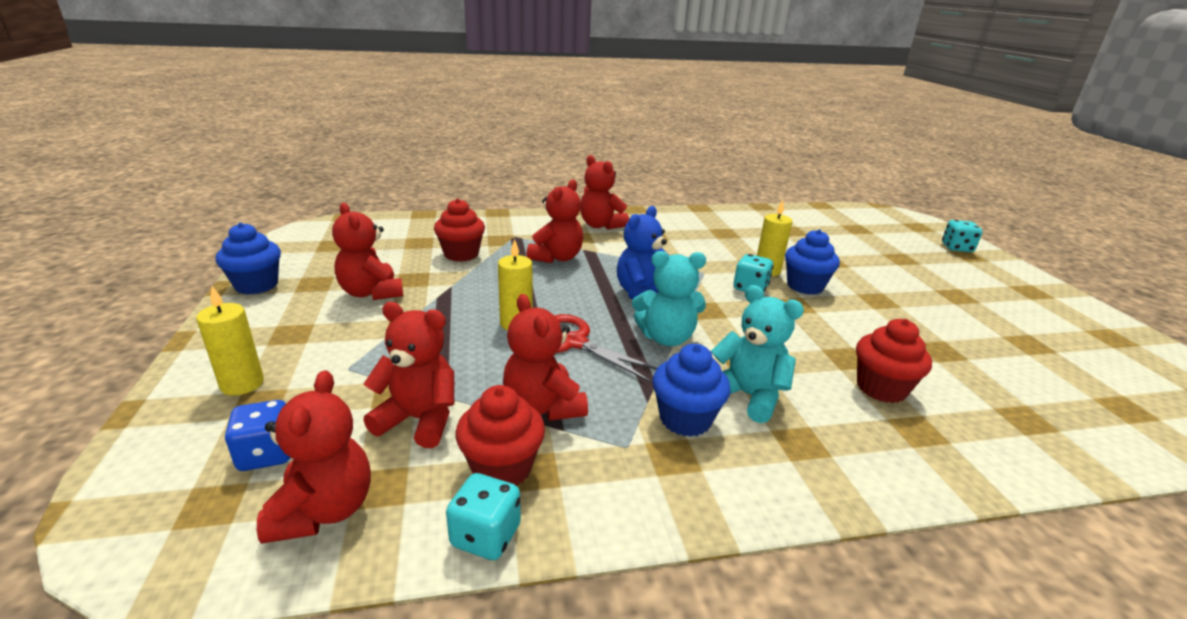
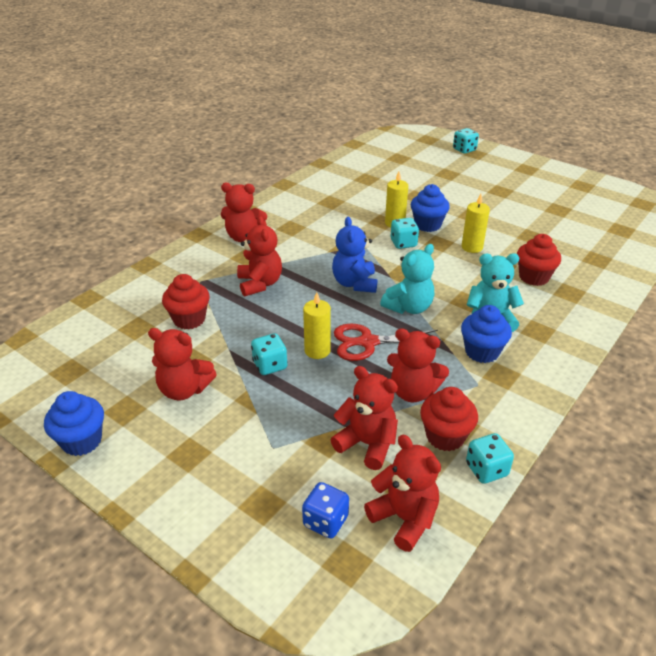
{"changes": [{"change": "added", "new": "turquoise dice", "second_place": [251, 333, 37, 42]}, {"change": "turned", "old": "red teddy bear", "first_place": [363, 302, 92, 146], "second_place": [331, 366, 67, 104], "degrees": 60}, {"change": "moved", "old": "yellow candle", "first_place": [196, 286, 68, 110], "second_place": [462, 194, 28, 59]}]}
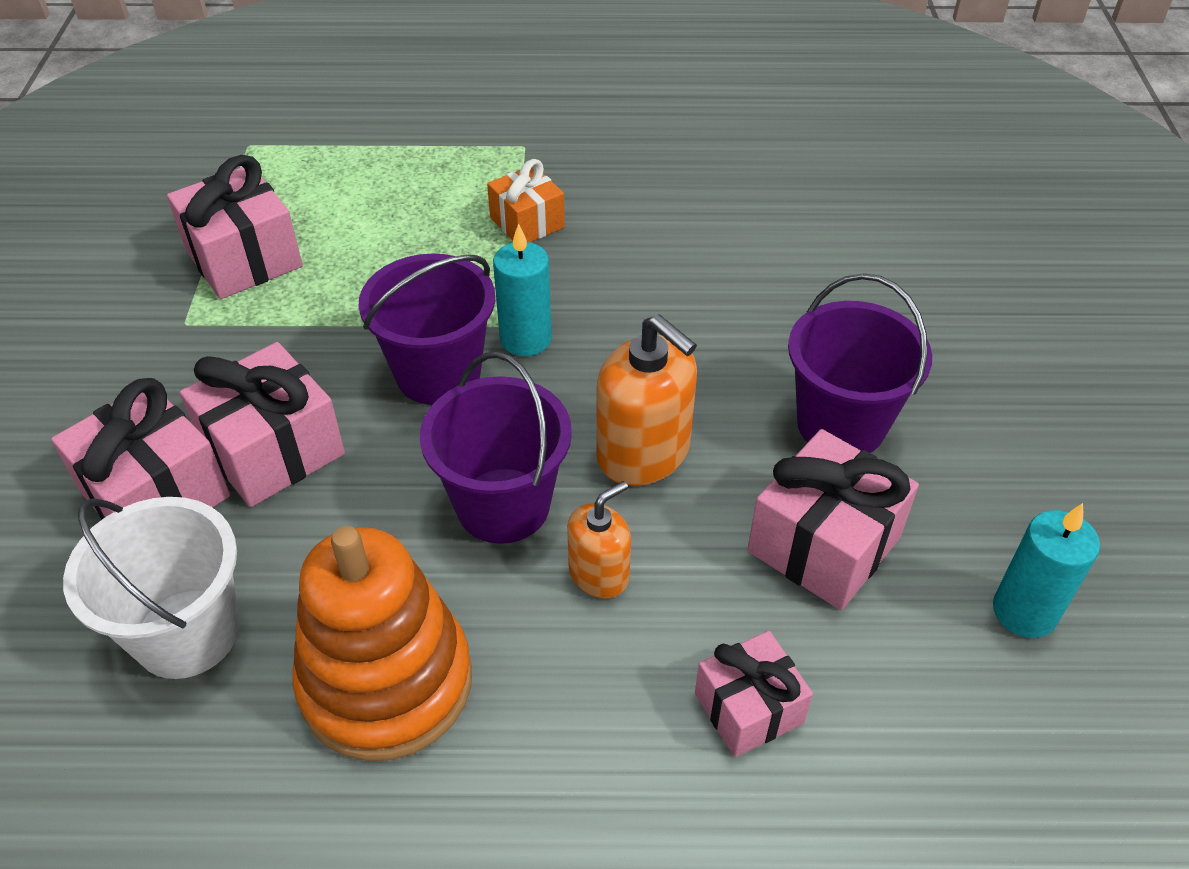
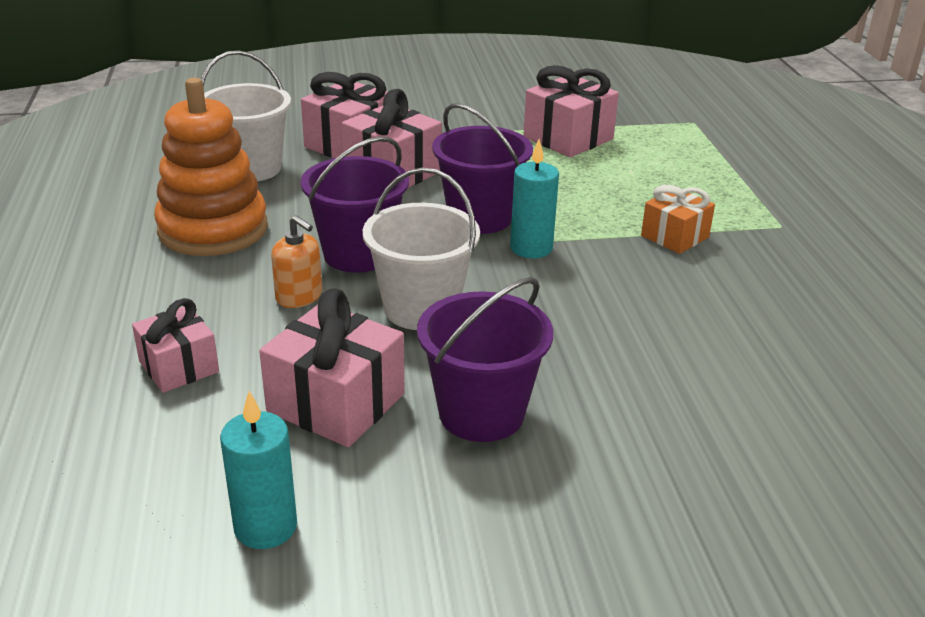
{"changes": [{"change": "replaced", "old": "orange soap dispenser", "new": "white bucket", "first_place": [596, 314, 101, 172], "second_place": [363, 168, 117, 162]}]}
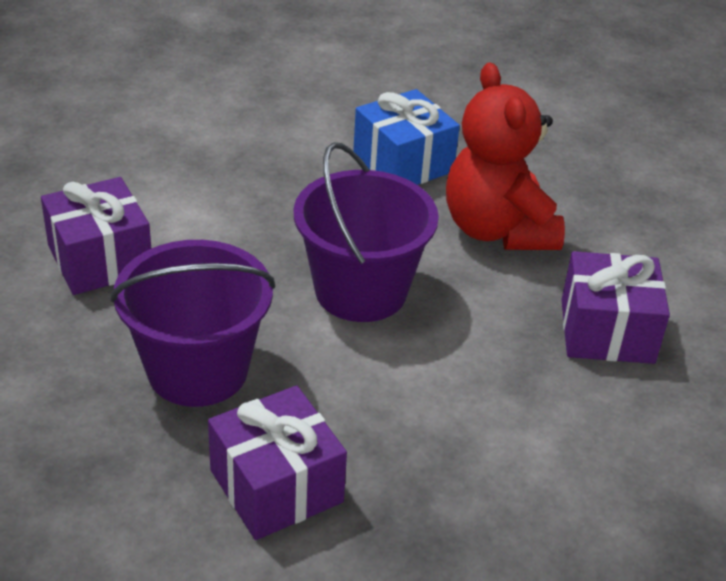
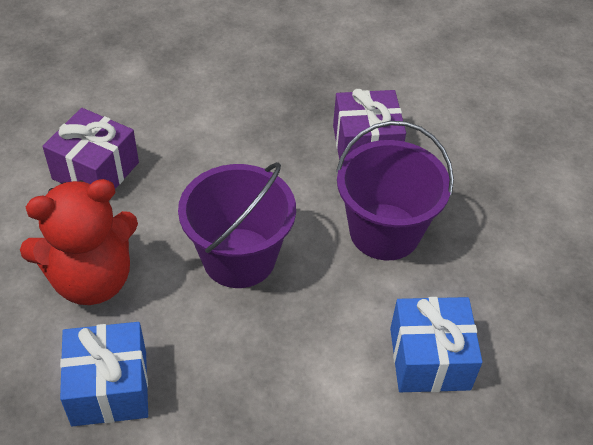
{"changes": [{"change": "turned", "old": "red teddy bear", "first_place": [446, 62, 119, 188], "second_place": [20, 179, 118, 126], "degrees": 60}, {"change": "recoloured", "old": "purple gift", "new": "blue gift", "first_place": [41, 177, 110, 118], "second_place": [390, 297, 92, 95]}]}
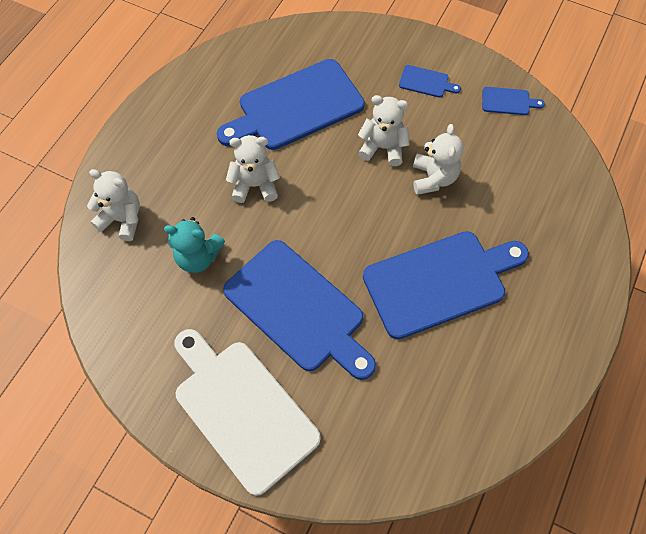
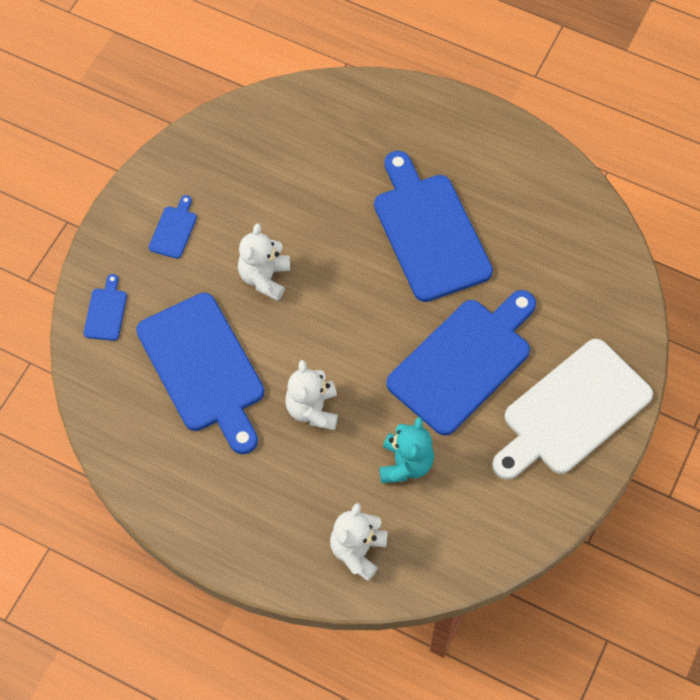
{"changes": [{"change": "moved", "old": "blue cutting board", "first_place": [482, 87, 63, 28], "second_place": [84, 274, 43, 67]}, {"change": "removed", "old": "white teddy bear", "first_place": [413, 124, 50, 71]}]}
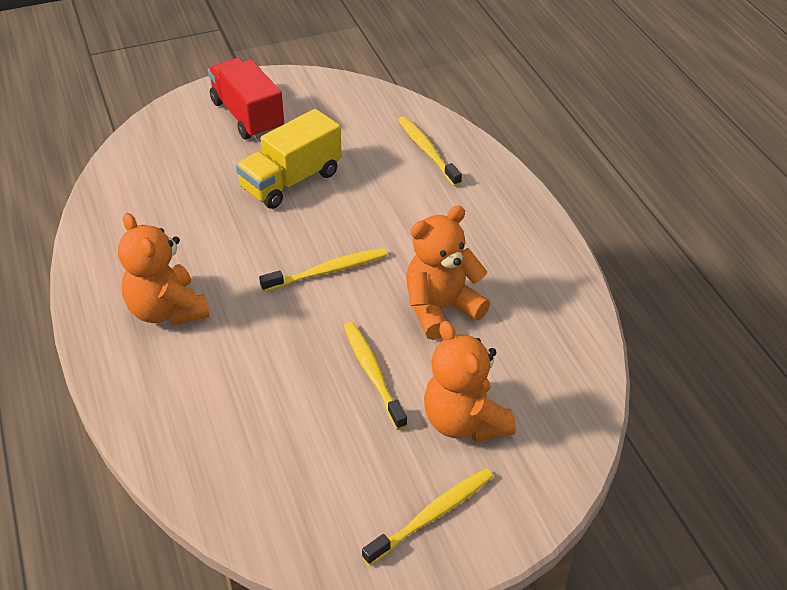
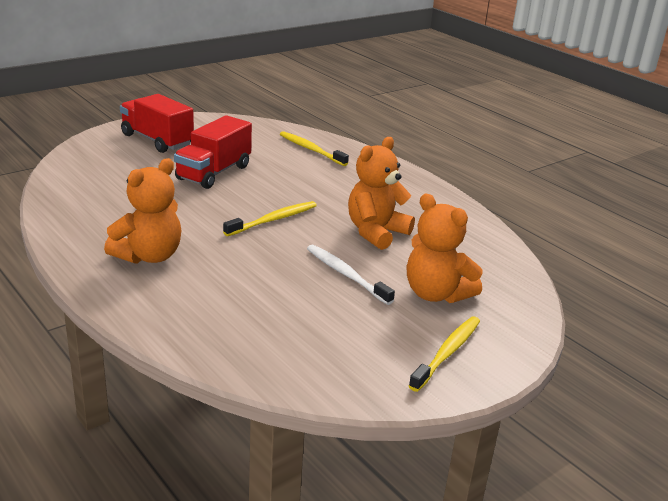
{"changes": [{"change": "turned", "old": "orange teddy bear", "first_place": [118, 213, 92, 113], "second_place": [104, 158, 77, 106], "degrees": -90}, {"change": "recoloured", "old": "yellow truck", "new": "red truck", "first_place": [236, 109, 106, 100], "second_place": [174, 115, 78, 74]}, {"change": "recoloured", "old": "yellow toothbrush", "new": "white toothbrush", "first_place": [344, 322, 63, 108], "second_place": [307, 245, 88, 60]}]}
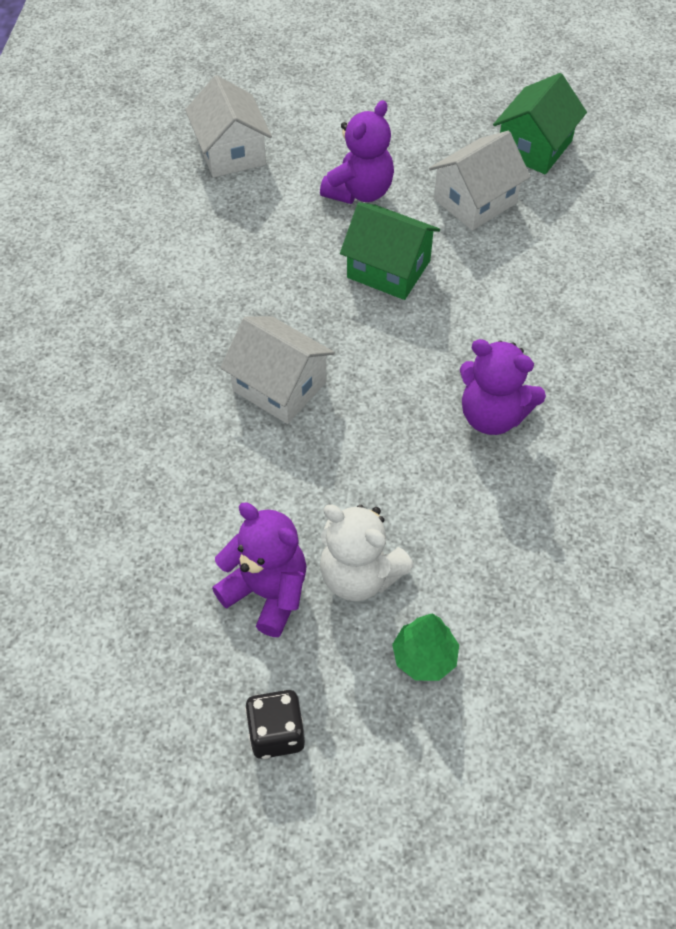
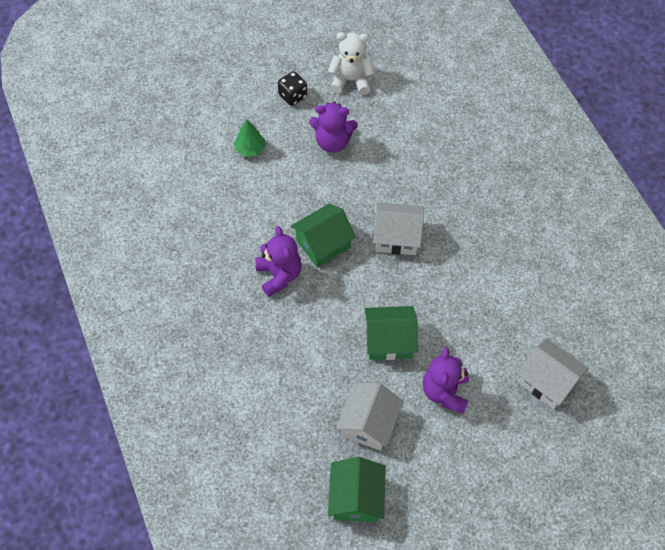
{"changes": [{"change": "turned", "old": "purple teddy bear", "first_place": [460, 339, 86, 96], "second_place": [256, 226, 46, 71], "degrees": 75}, {"change": "added", "new": "green house", "second_place": [291, 204, 65, 64]}, {"change": "moved", "old": "white teddy bear", "first_place": [320, 504, 94, 98], "second_place": [328, 32, 47, 63]}]}
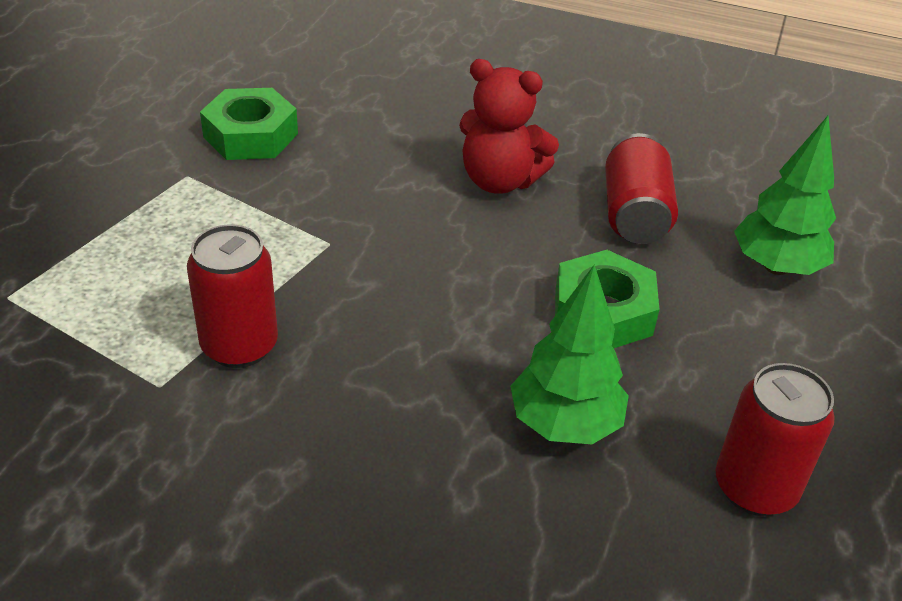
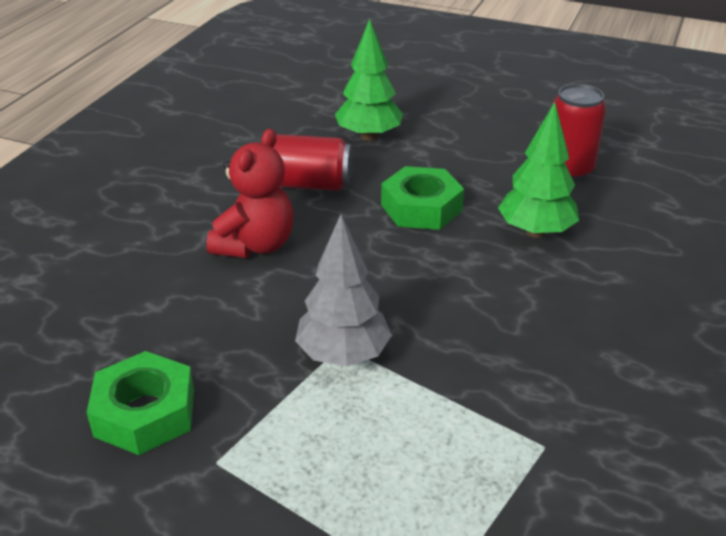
{"changes": [{"change": "added", "new": "grey tree", "second_place": [295, 214, 97, 153]}, {"change": "removed", "old": "red can", "first_place": [187, 224, 91, 144]}]}
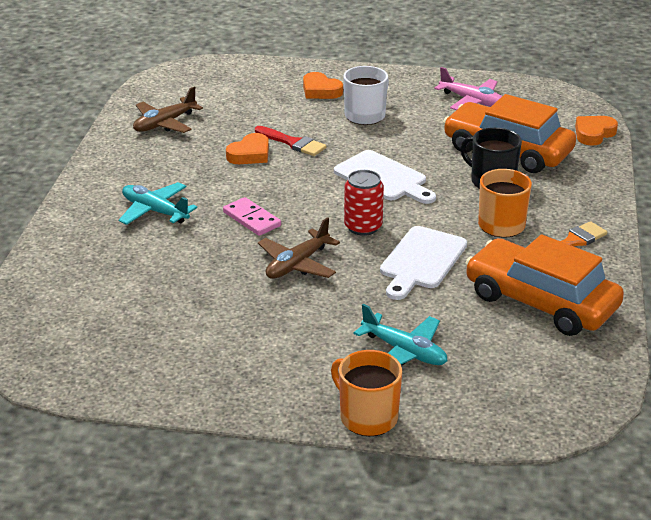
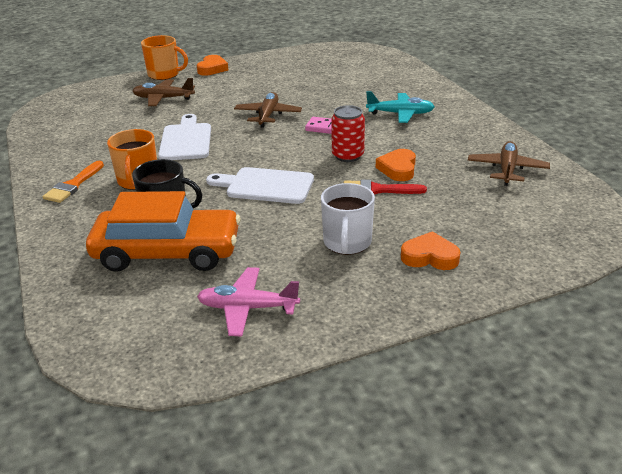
{"changes": [{"change": "recoloured", "old": "turquoise plane", "new": "brown plane", "first_place": [354, 304, 93, 61], "second_place": [132, 78, 63, 28]}, {"change": "moved", "old": "orange heart", "first_place": [575, 116, 43, 30], "second_place": [197, 55, 31, 21]}, {"change": "moved", "old": "red can", "first_place": [344, 170, 40, 66], "second_place": [331, 105, 34, 57]}, {"change": "removed", "old": "orange car", "first_place": [465, 234, 159, 102]}]}
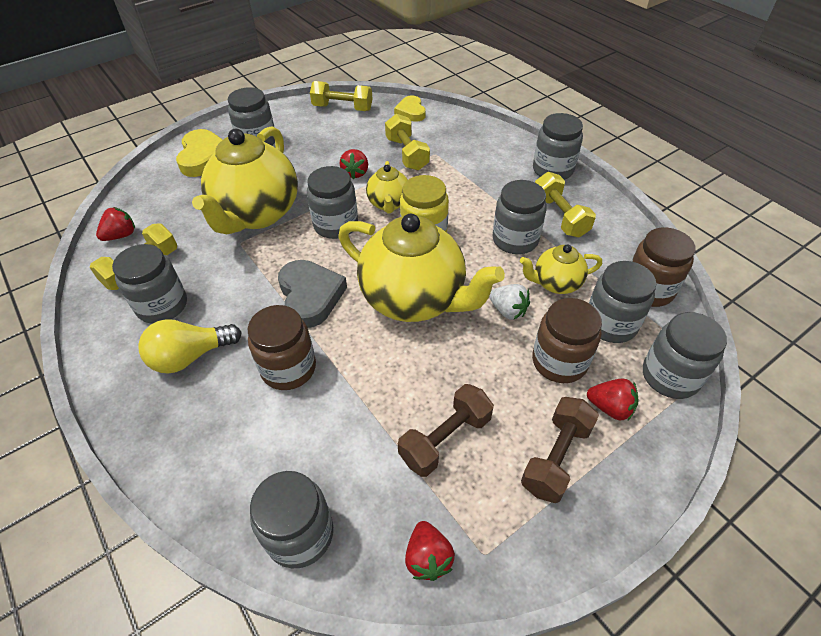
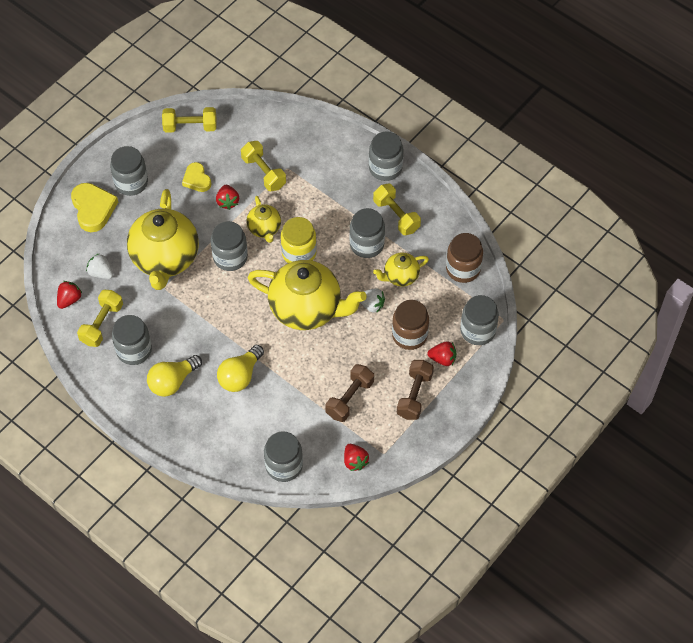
{"changes": [{"change": "added", "new": "white strawberry", "second_place": [86, 254, 27, 25]}, {"change": "moved", "old": "yellow heart", "first_place": [394, 95, 32, 27], "second_place": [182, 162, 29, 30]}, {"change": "replaced", "old": "brown jar", "new": "yellow light bulb", "first_place": [248, 305, 68, 85], "second_place": [217, 345, 47, 47]}, {"change": "removed", "old": "grey heart", "first_place": [278, 260, 69, 68]}, {"change": "removed", "old": "grey jar", "first_place": [589, 261, 67, 82]}]}
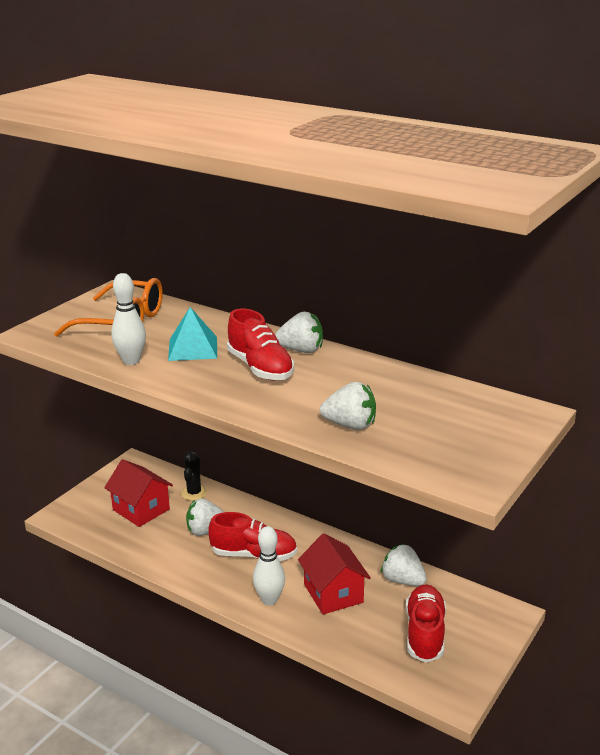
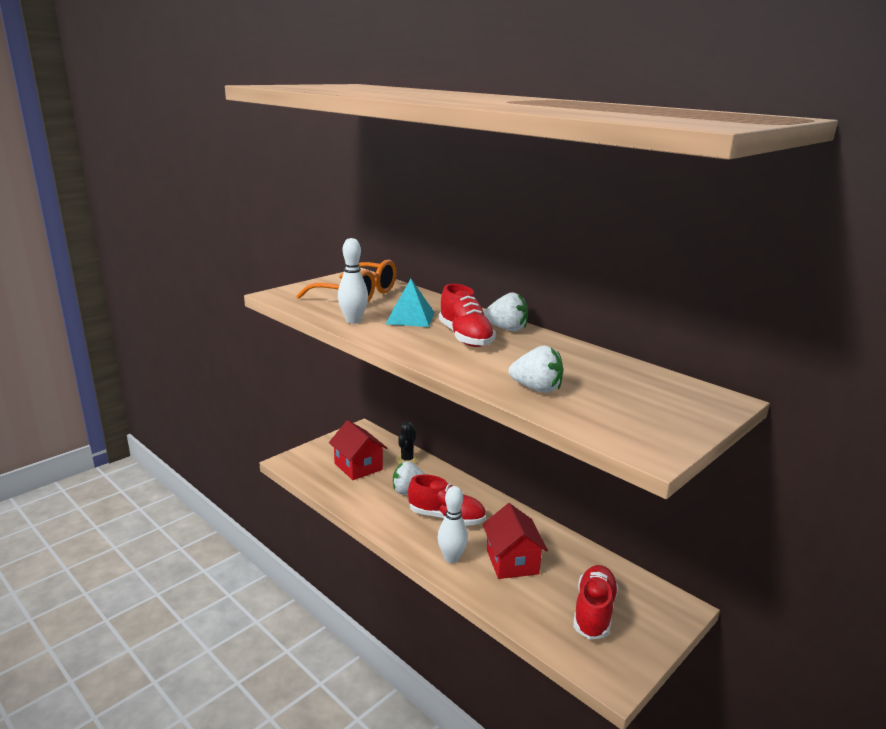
{"changes": [{"change": "removed", "old": "white strawberry", "first_place": [381, 544, 46, 42]}]}
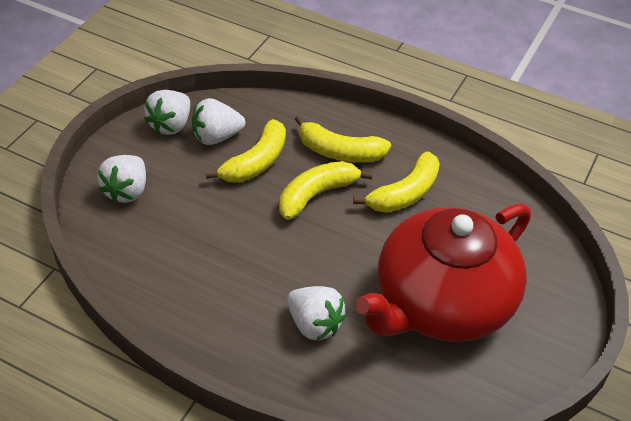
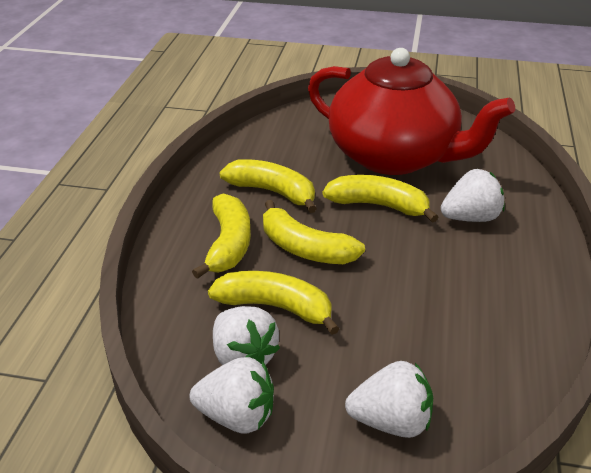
{"changes": [{"change": "added", "new": "yellow banana", "second_place": [323, 175, 115, 48]}, {"change": "turned", "old": "white strawberry", "first_place": [287, 286, 59, 55], "second_place": [441, 169, 64, 53], "degrees": 45}]}
